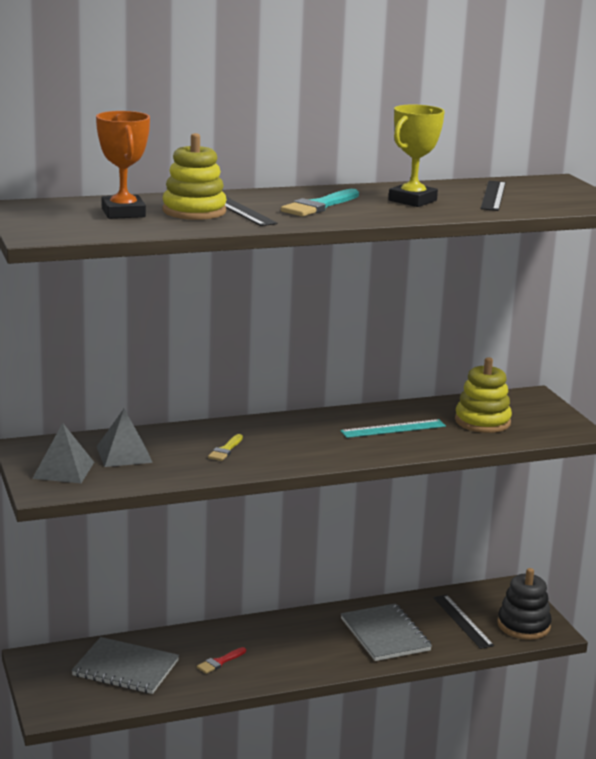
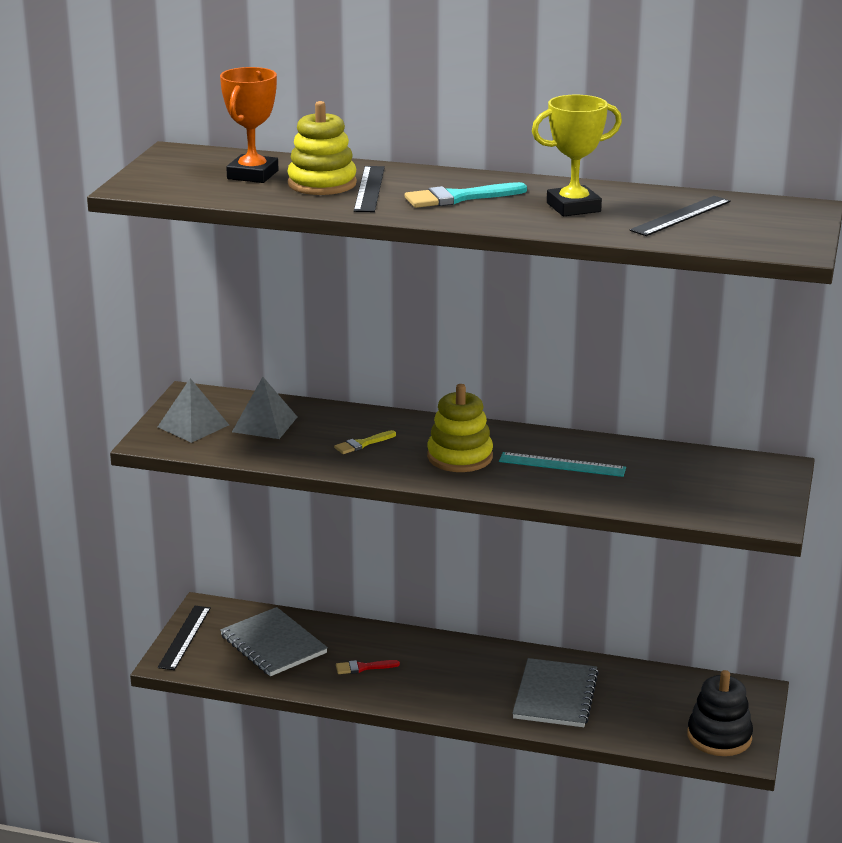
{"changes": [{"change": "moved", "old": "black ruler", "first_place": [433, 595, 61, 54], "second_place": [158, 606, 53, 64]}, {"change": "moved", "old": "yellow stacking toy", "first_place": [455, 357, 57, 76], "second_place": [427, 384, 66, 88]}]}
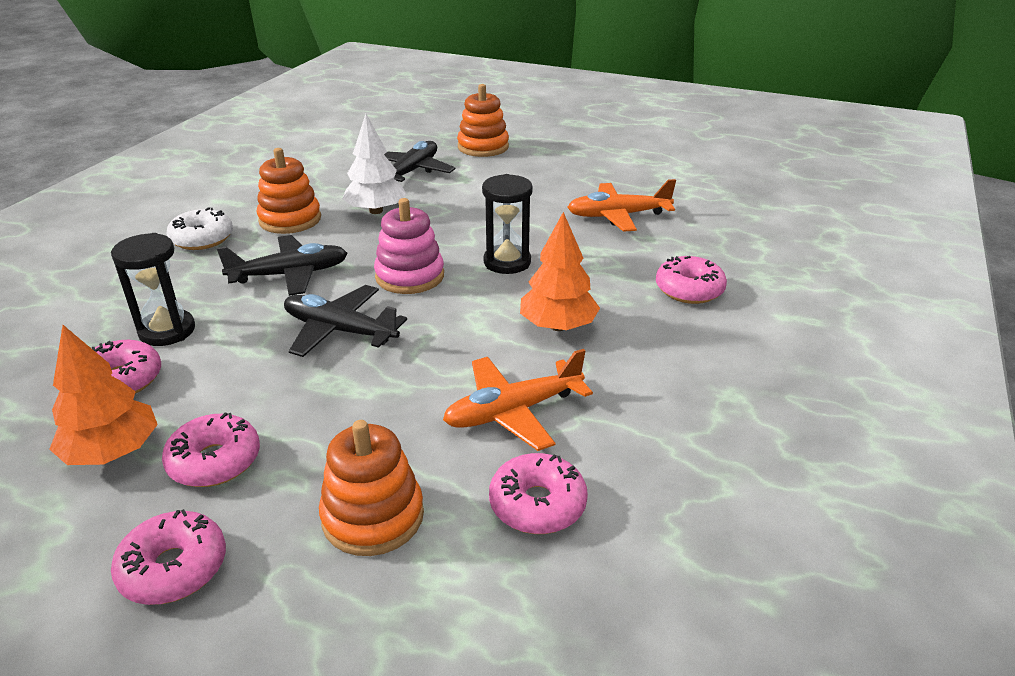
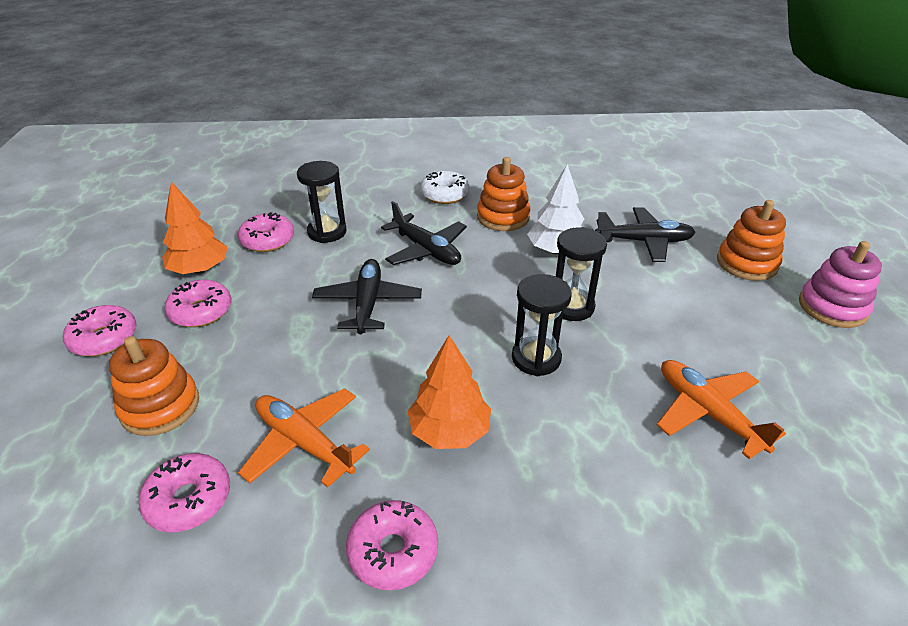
{"changes": [{"change": "moved", "old": "pink donut", "first_place": [656, 256, 71, 48], "second_place": [346, 500, 92, 90]}, {"change": "added", "new": "black hourglass", "second_place": [556, 227, 51, 94]}, {"change": "moved", "old": "pink stacking toy", "first_place": [374, 198, 70, 96], "second_place": [799, 241, 83, 87]}]}
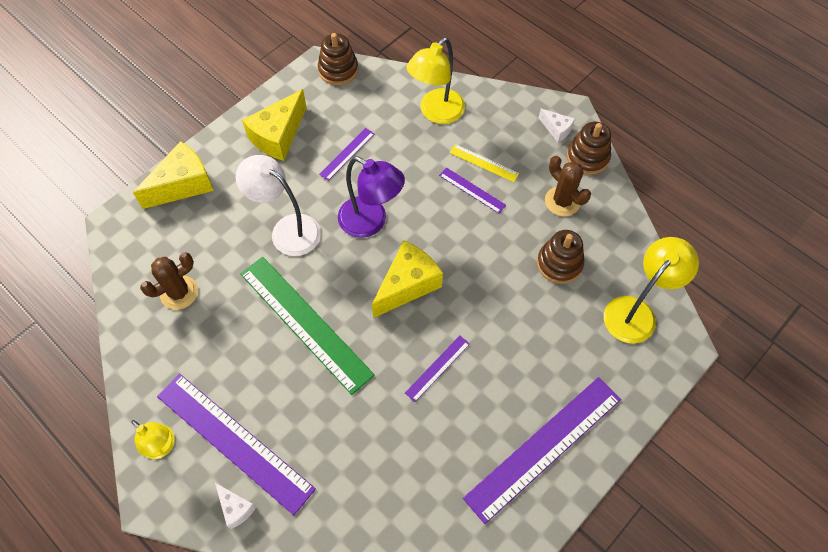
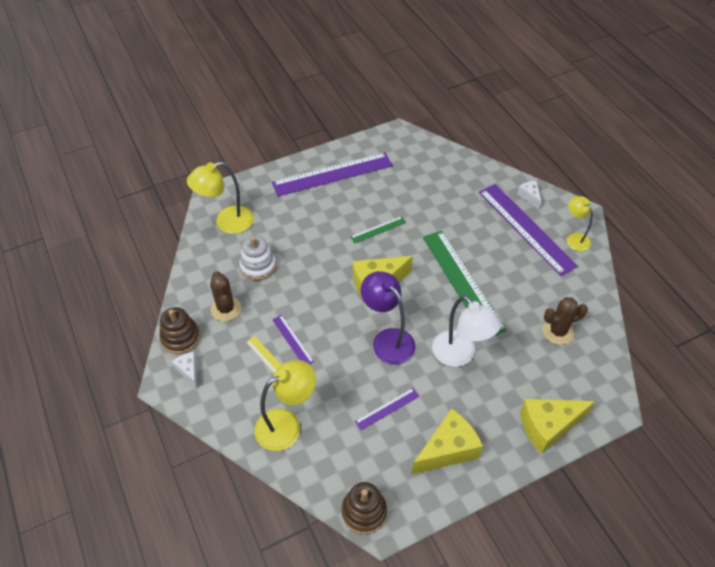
{"changes": [{"change": "recoloured", "old": "brown stacking toy", "new": "white stacking toy", "first_place": [537, 230, 47, 54], "second_place": [239, 236, 37, 44]}, {"change": "recoloured", "old": "purple ruler", "new": "green ruler", "first_place": [405, 335, 65, 67], "second_place": [350, 216, 56, 27]}]}
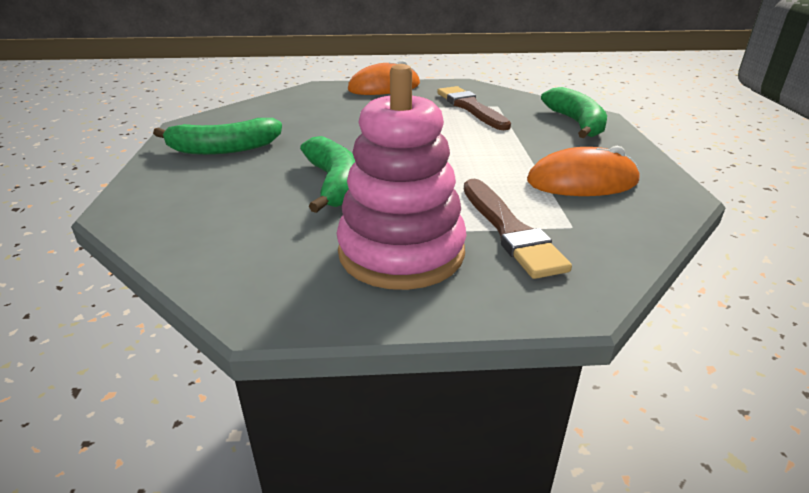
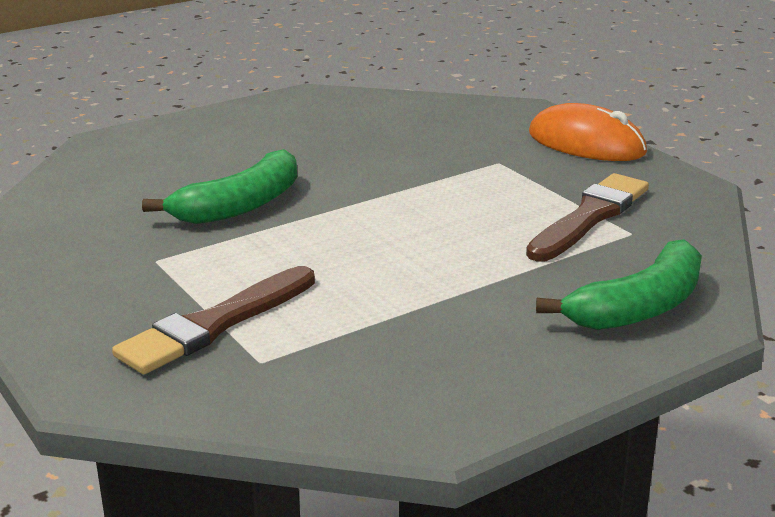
{"changes": [{"change": "removed", "old": "green banana", "first_place": [153, 118, 129, 37]}, {"change": "removed", "old": "pink stacking toy", "first_place": [337, 64, 129, 226]}, {"change": "removed", "old": "orange mouse", "first_place": [527, 146, 112, 50]}]}
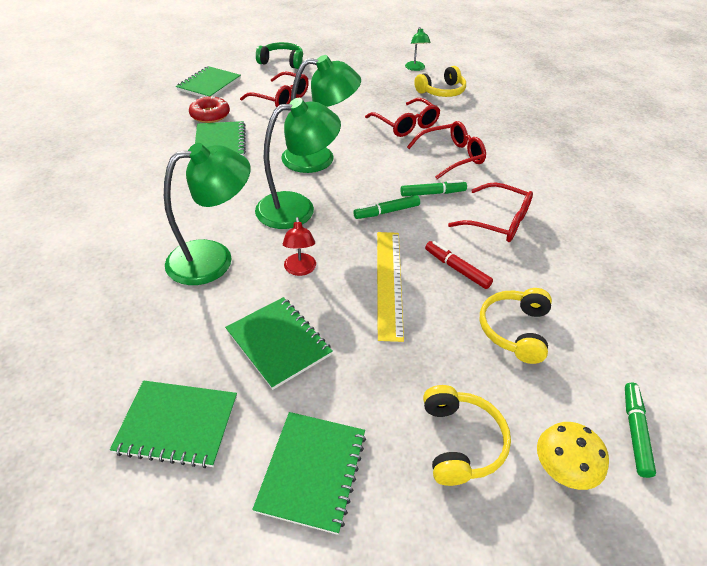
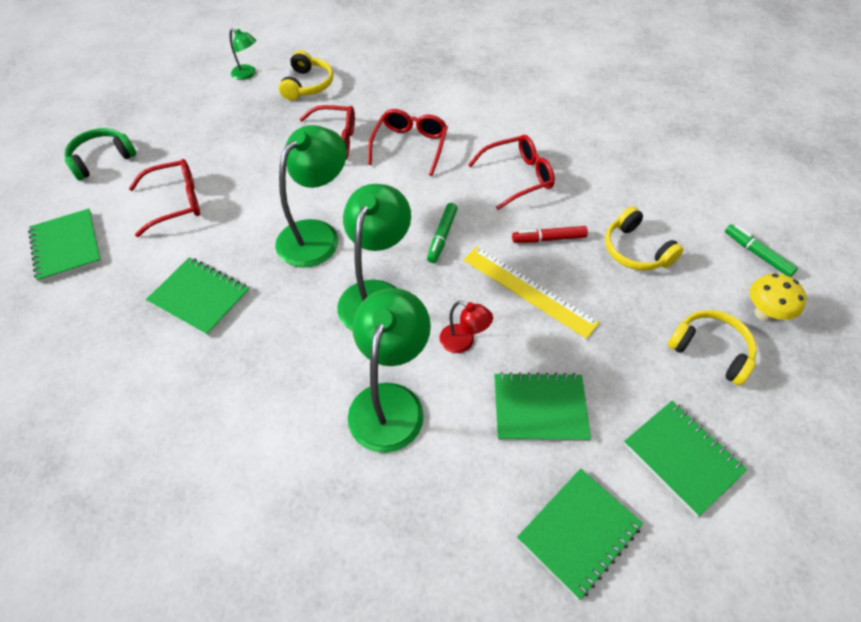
{"changes": [{"change": "removed", "old": "red donut", "first_place": [189, 96, 41, 27]}, {"change": "removed", "old": "green marker", "first_place": [400, 180, 67, 16]}]}
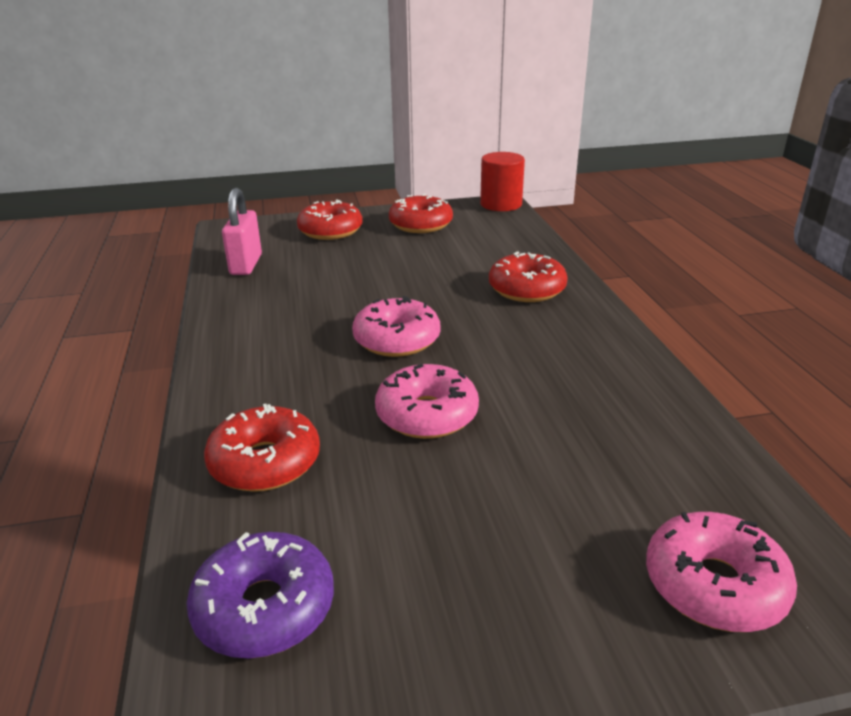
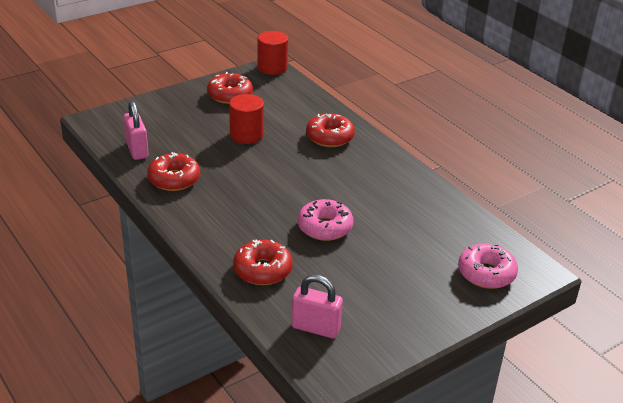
{"changes": [{"change": "moved", "old": "red donut", "first_place": [297, 200, 66, 40], "second_place": [147, 152, 53, 39]}, {"change": "added", "new": "red cylinder", "second_place": [229, 94, 35, 50]}, {"change": "replaced", "old": "purple donut", "new": "pink padlock", "first_place": [186, 532, 148, 126], "second_place": [292, 275, 51, 64]}, {"change": "removed", "old": "pink donut", "first_place": [352, 296, 88, 61]}]}
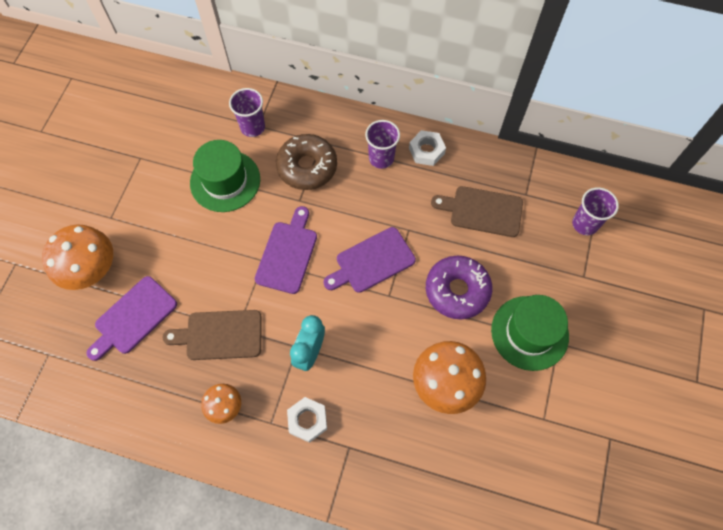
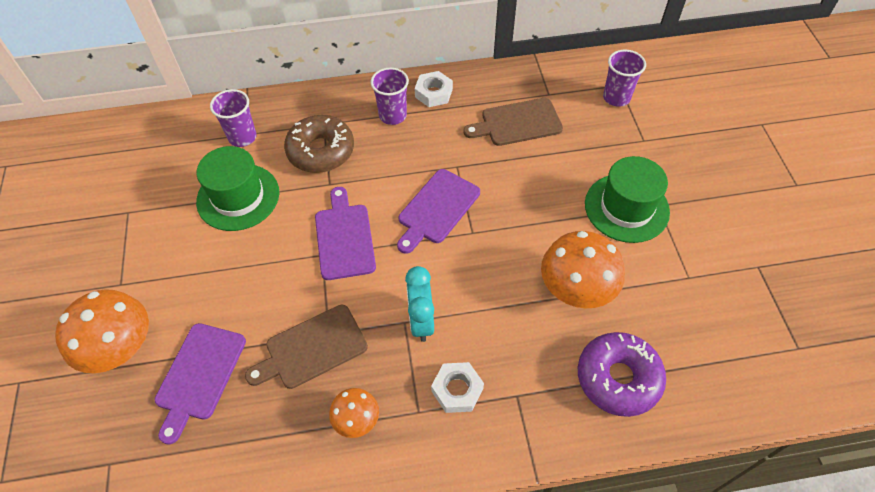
{"changes": [{"change": "moved", "old": "purple donut", "first_place": [426, 256, 66, 64], "second_place": [578, 332, 88, 85]}]}
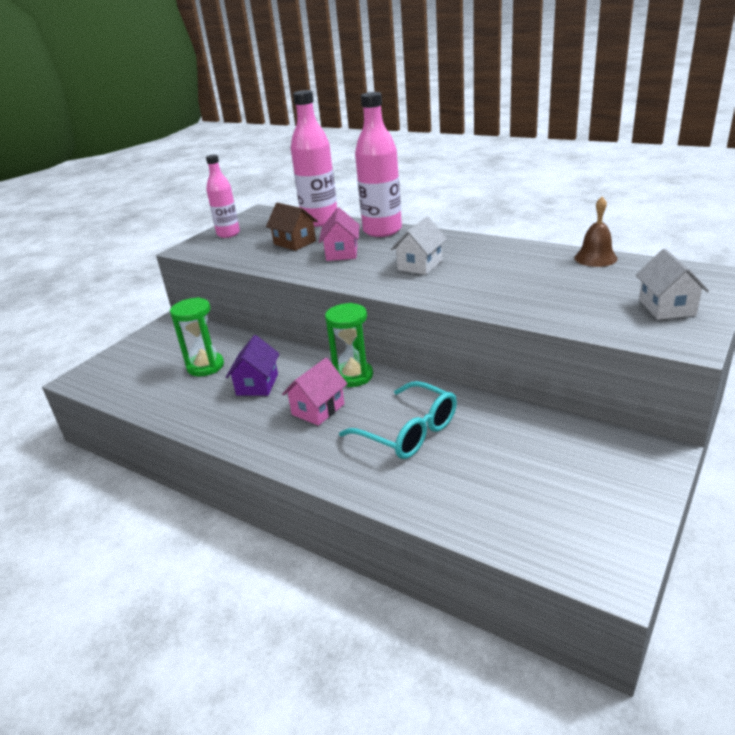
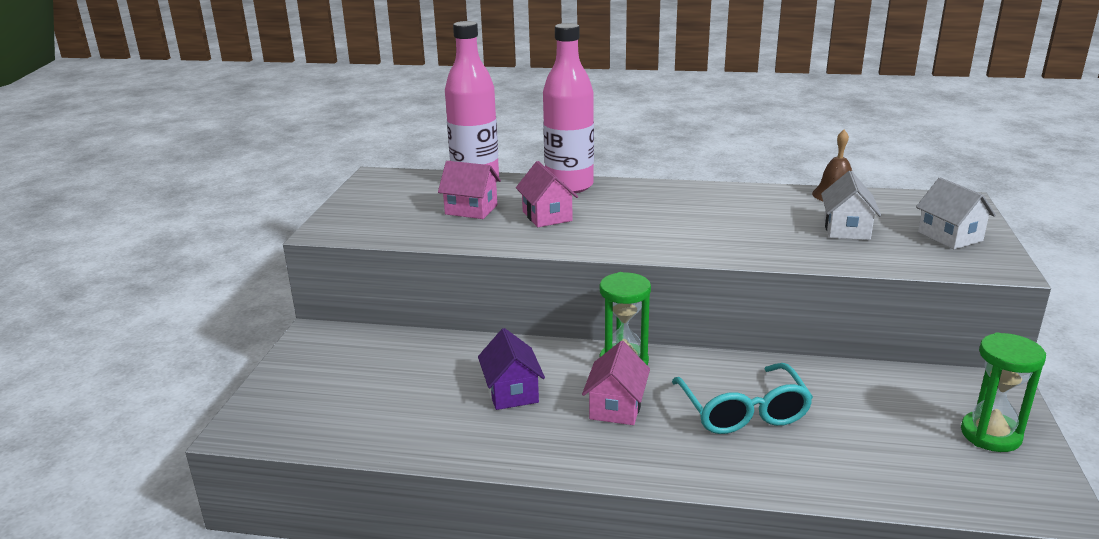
{"changes": [{"change": "recoloured", "old": "brown house", "new": "pink house", "first_place": [266, 203, 52, 48], "second_place": [438, 161, 63, 58]}, {"change": "turned", "old": "turquoise glasses", "first_place": [339, 381, 118, 78], "second_place": [672, 363, 141, 71], "degrees": 60}, {"change": "moved", "old": "white house", "first_place": [391, 217, 56, 58], "second_place": [821, 171, 60, 69]}, {"change": "moved", "old": "green hourglass", "first_place": [170, 297, 54, 79], "second_place": [961, 333, 85, 119]}, {"change": "removed", "old": "pink bottle", "first_place": [206, 155, 34, 83]}]}
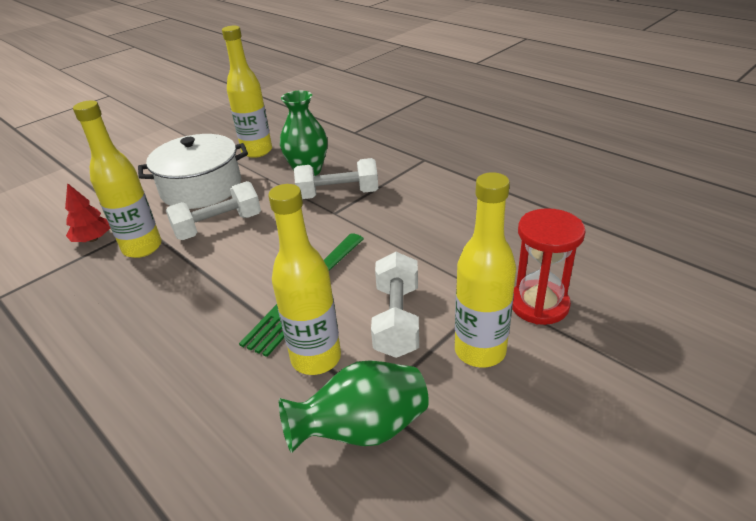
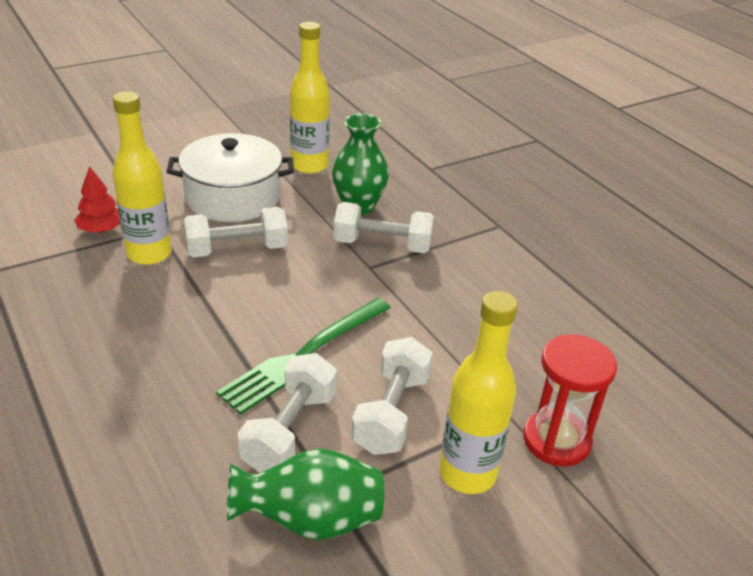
{"changes": [{"change": "replaced", "old": "yellow bottle", "new": "white dumbbell", "first_place": [268, 184, 73, 191], "second_place": [238, 353, 99, 120]}]}
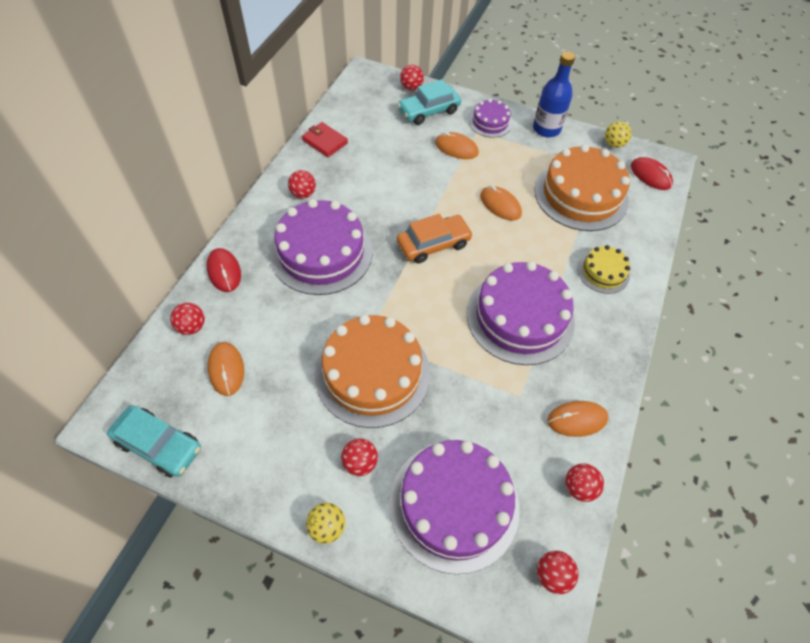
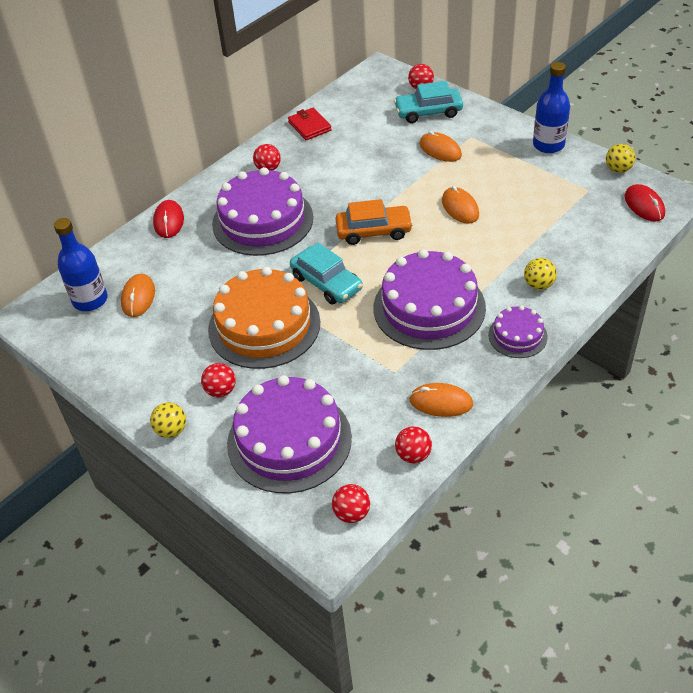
{"changes": [{"change": "added", "new": "blue bottle", "second_place": [54, 218, 54, 93]}, {"change": "moved", "old": "turquoise car", "first_place": [107, 405, 94, 72], "second_place": [290, 243, 73, 61]}, {"change": "moved", "old": "purple cake", "first_place": [469, 99, 43, 39], "second_place": [488, 306, 60, 52]}, {"change": "replaced", "old": "yellow cake", "new": "yellow ball", "first_place": [578, 245, 52, 49], "second_place": [524, 258, 33, 32]}, {"change": "removed", "old": "red ball", "first_place": [170, 303, 35, 32]}, {"change": "removed", "old": "orange cake", "first_place": [535, 144, 95, 87]}]}
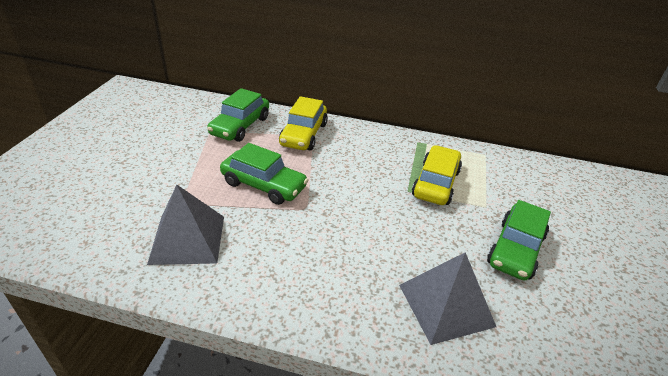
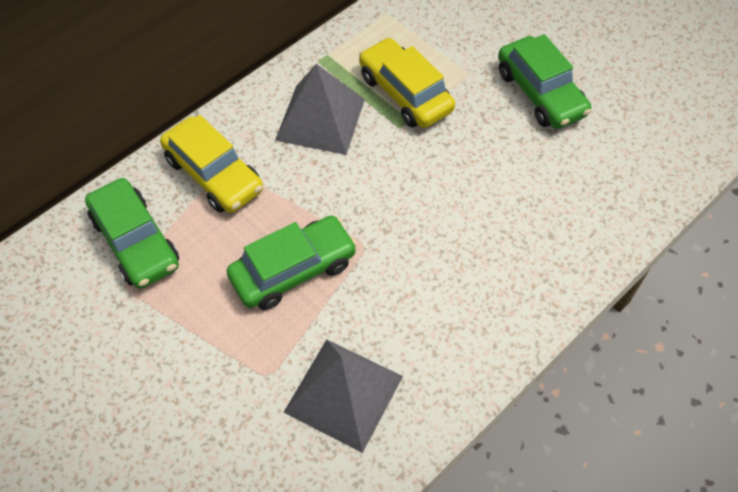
{"changes": [{"change": "moved", "old": "grey pyramid", "first_place": [399, 252, 97, 93], "second_place": [275, 64, 90, 91]}]}
